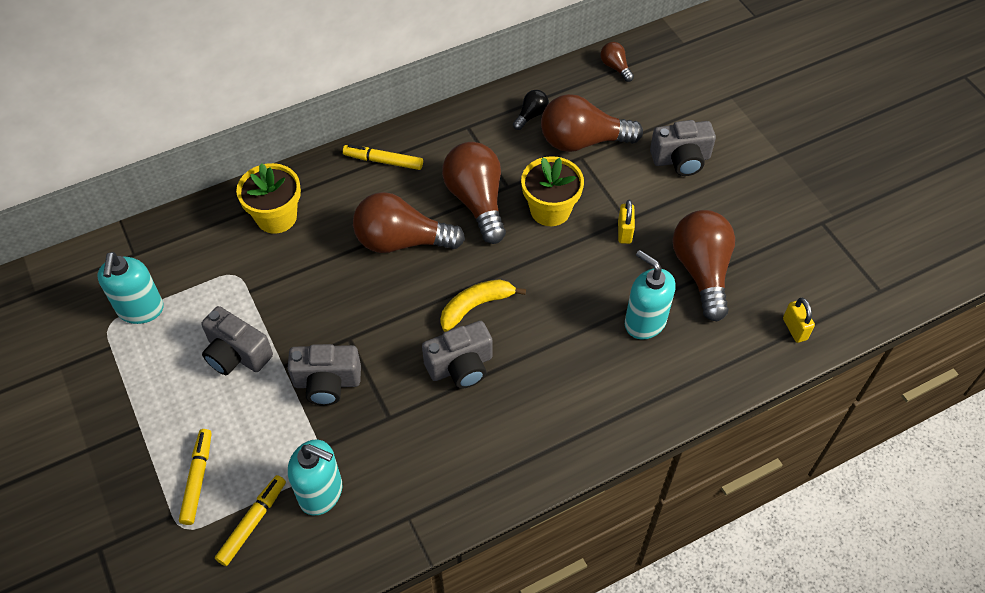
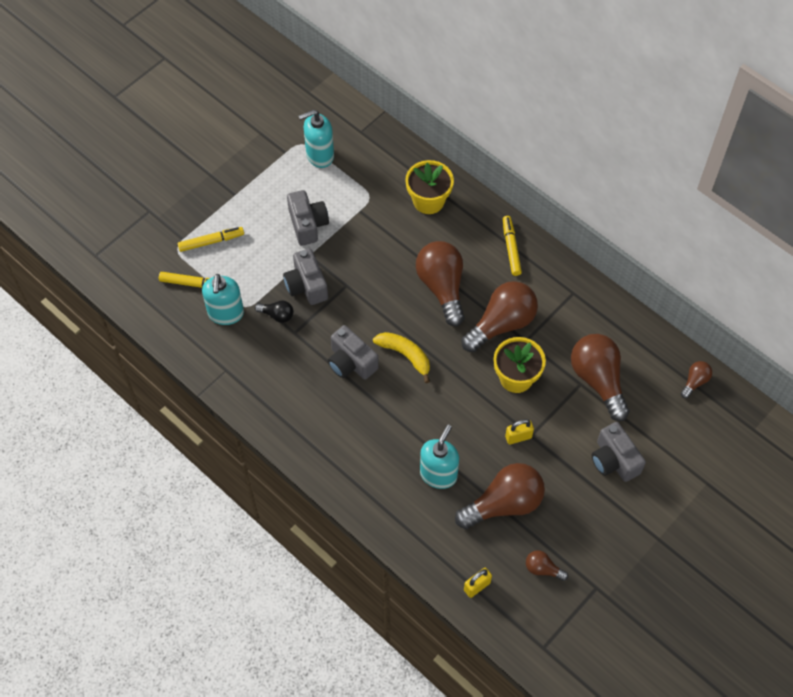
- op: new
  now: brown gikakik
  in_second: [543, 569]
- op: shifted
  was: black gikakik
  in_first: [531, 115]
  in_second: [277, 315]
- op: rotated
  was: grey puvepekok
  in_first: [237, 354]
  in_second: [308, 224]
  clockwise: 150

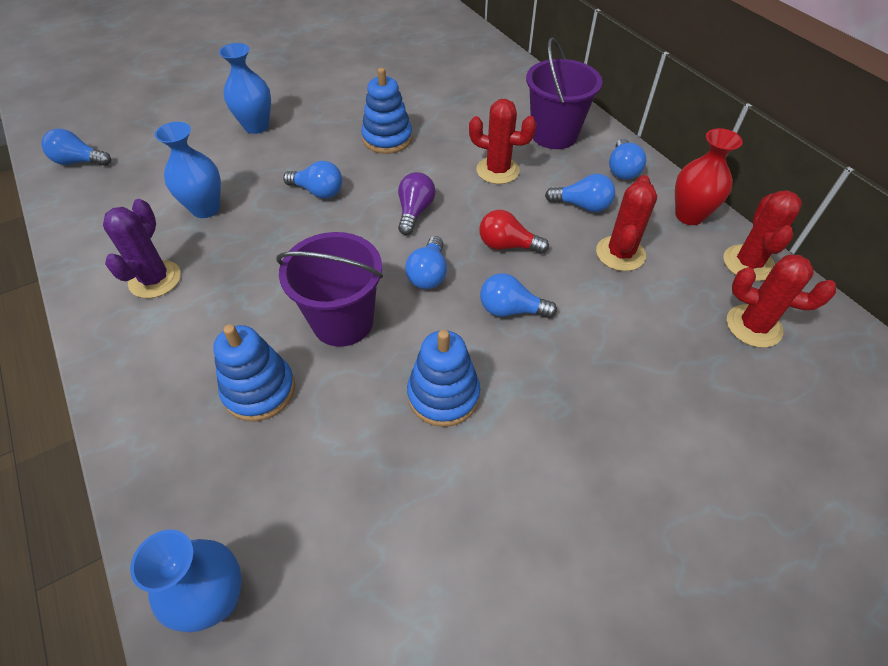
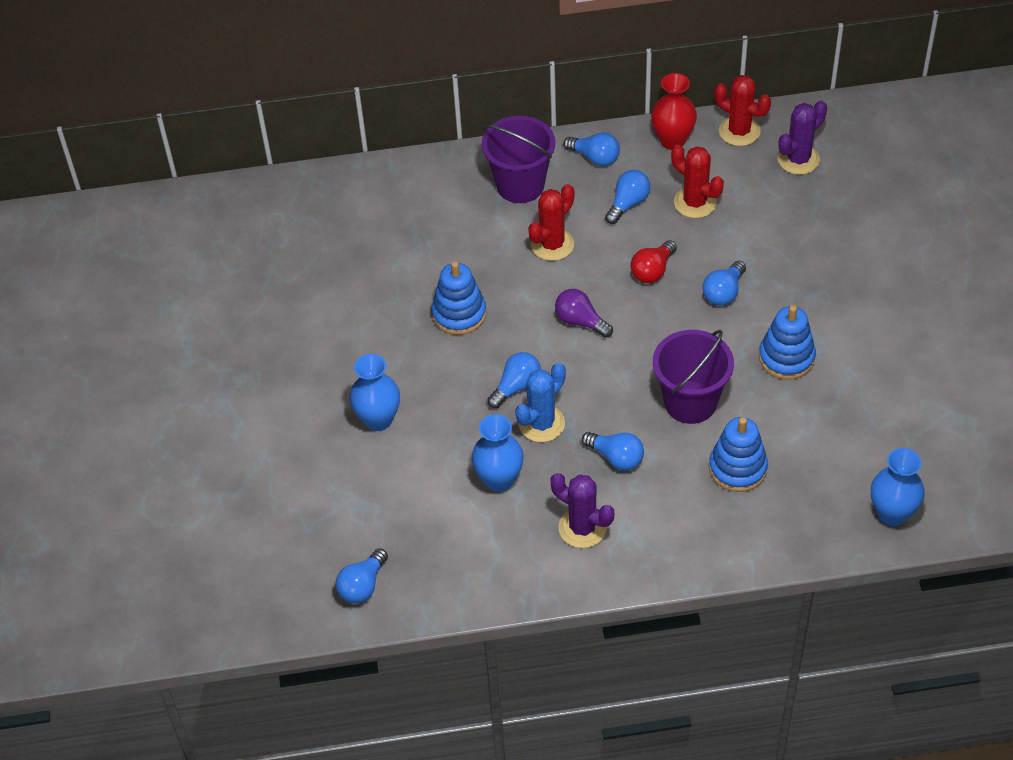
- op: new
  now: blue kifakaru
  in_second: [541, 423]
- op: shifted
  was: blue gikakik
  in_first: [428, 274]
  in_second: [616, 457]
- op: repainted
  was: red kifakaru
  now: purple kifakaru
  in_first: [753, 326]
  in_second: [798, 159]

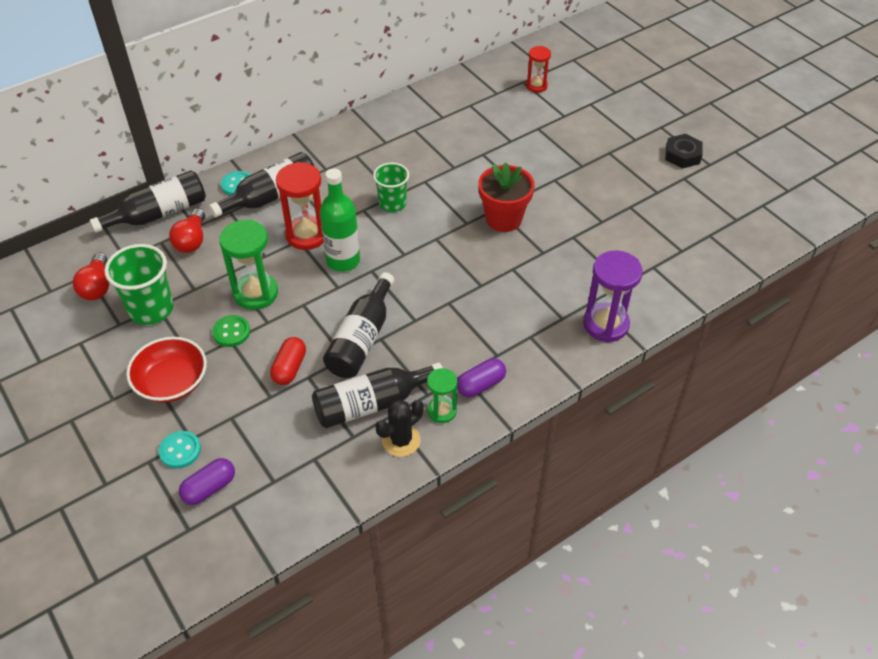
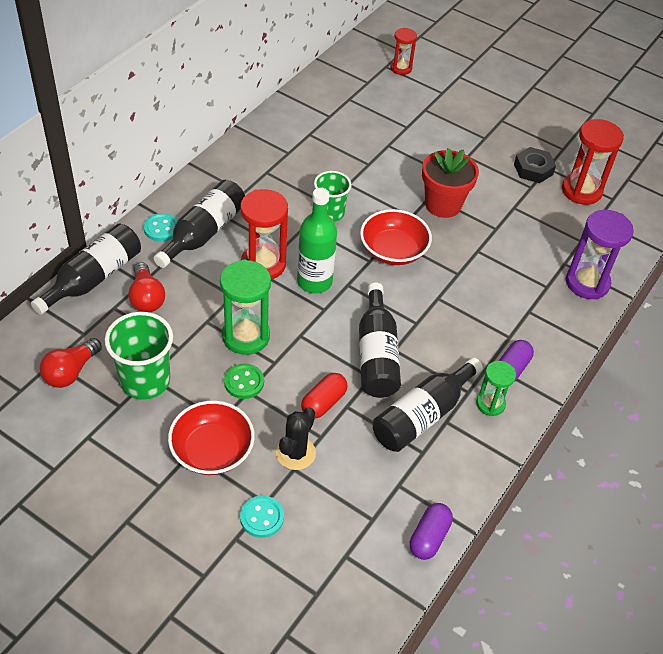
- op: new
  now: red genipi
  in_second: [393, 250]
- op: new
  now: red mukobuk
  in_second: [581, 191]
- op: shifted
  was: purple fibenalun
  in_first: [209, 488]
  in_second: [429, 537]
- op: shifted
  was: black kifakaru
  in_first: [401, 440]
  in_second: [295, 453]
- op: shifted
  was: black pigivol
  in_first: [682, 155]
  in_second: [533, 169]
- op: rotated
  was: red gikakik
  in_first: [97, 286]
  in_second: [71, 372]
  clockwise: 60
- op: rotated
  was: red fibenalun
  in_first: [289, 368]
  in_second: [323, 402]
  clockwise: 45

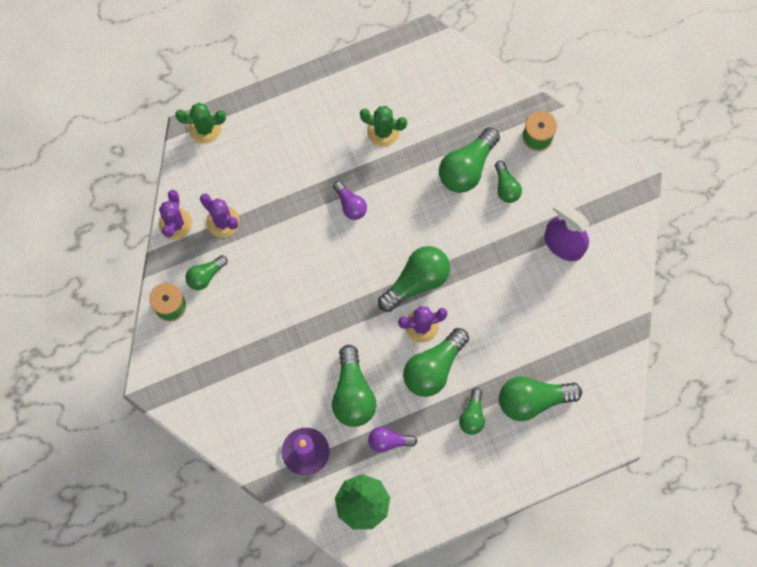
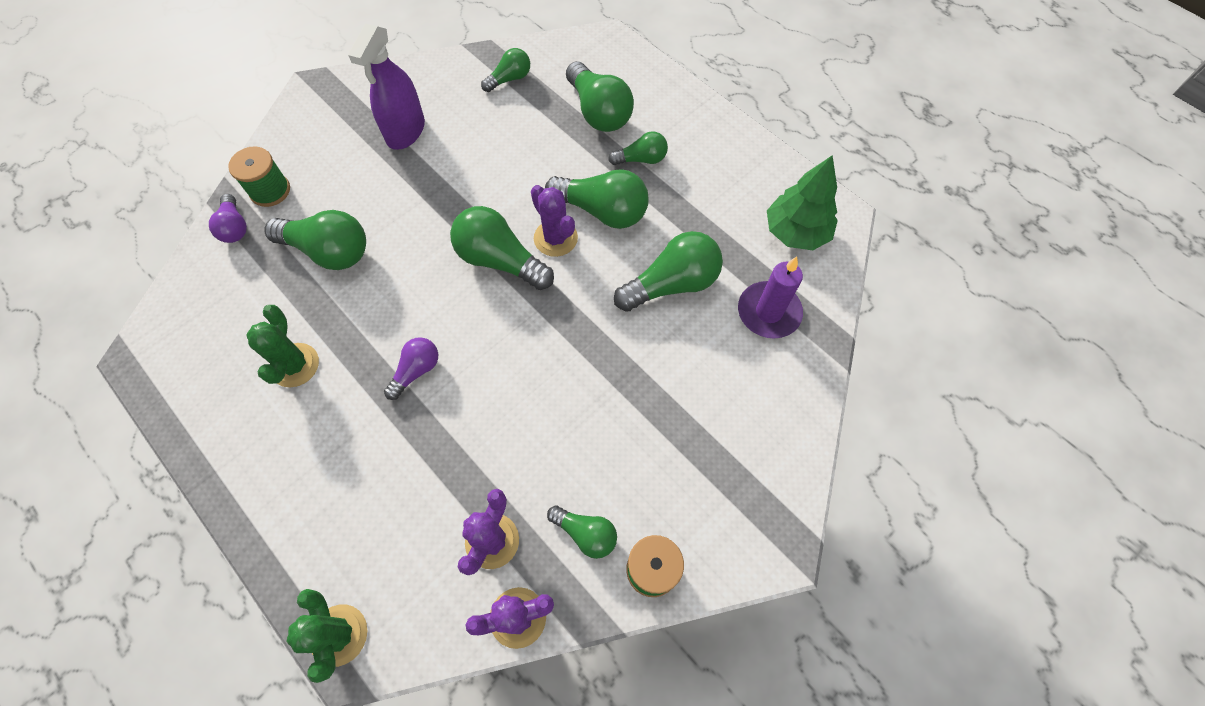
- op: shifted
  was: purple gikakik
  in_first: [389, 441]
  in_second: [235, 227]
- op: shifted
  was: green gikakik
  in_first: [506, 187]
  in_second: [509, 79]

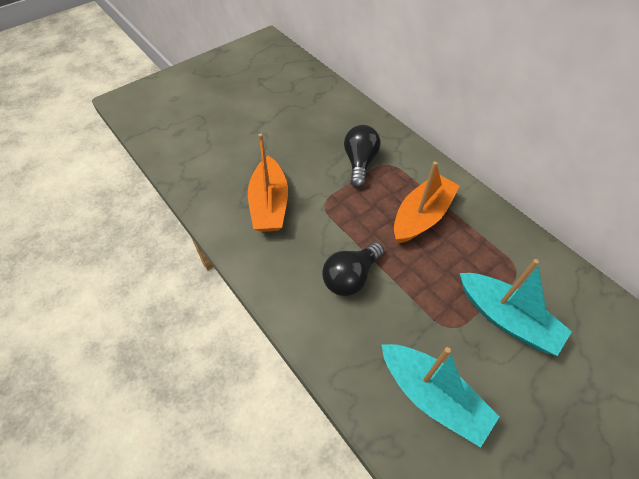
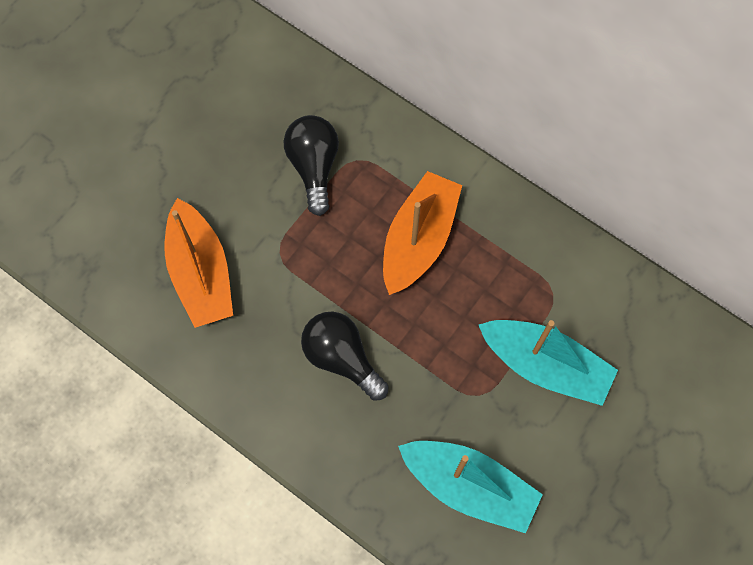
- op: rotated
  was: black gikakik
  in_first: [351, 277]
  in_second: [342, 358]
  clockwise: 105

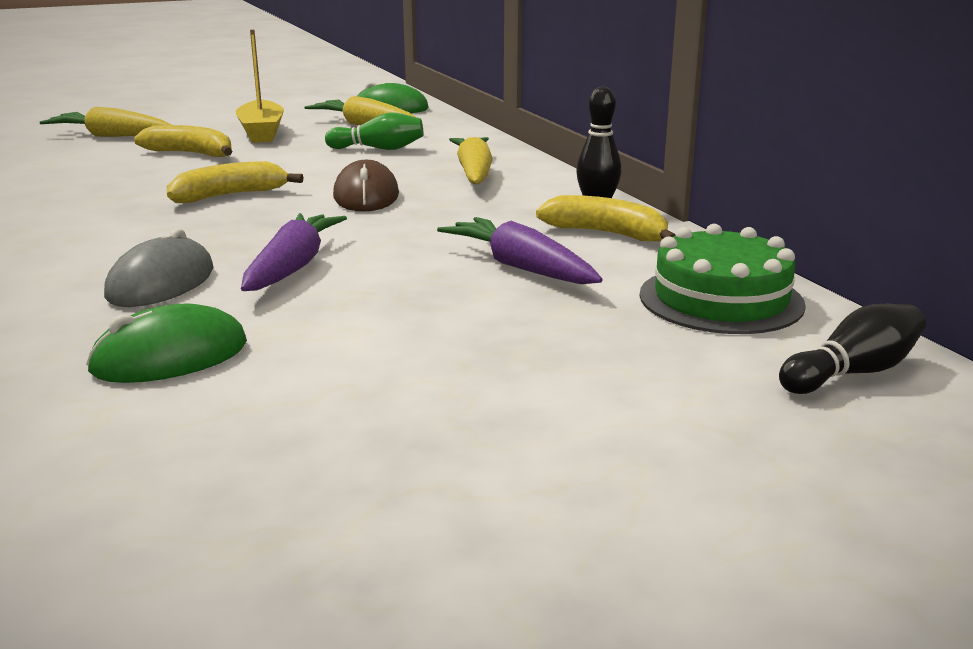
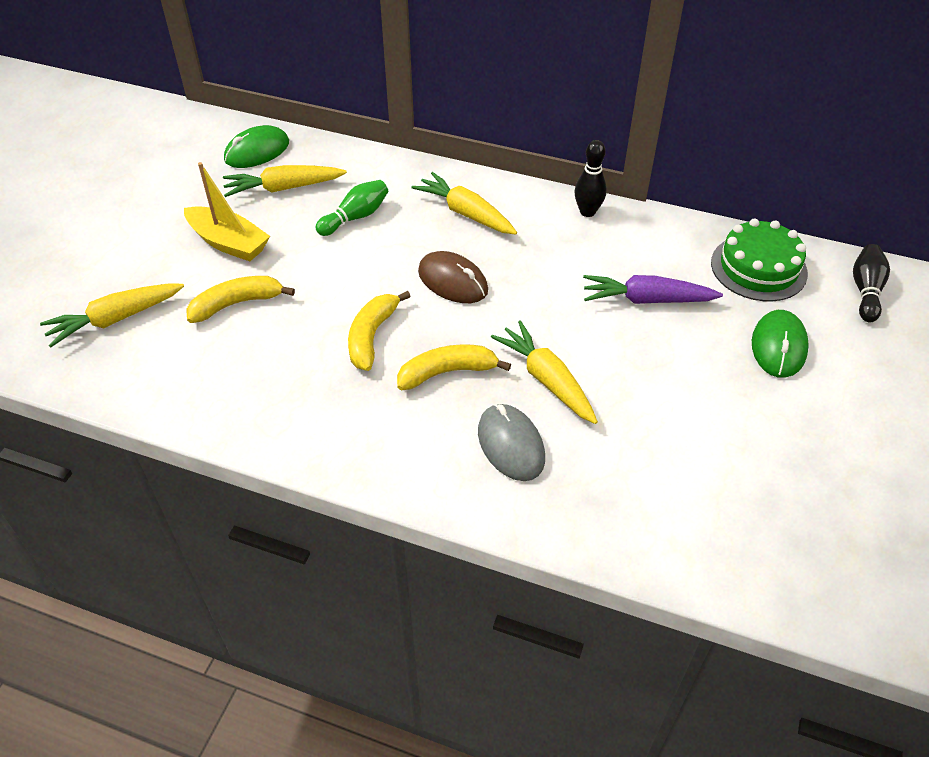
- op: shifted
  was: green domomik
  in_first: [170, 356]
  in_second: [778, 347]
- op: shifted
  was: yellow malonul
  in_first: [607, 234]
  in_second: [447, 372]
- op: repainted
  was: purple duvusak
  now: yellow duvusak
  in_first: [293, 266]
  in_second: [546, 379]

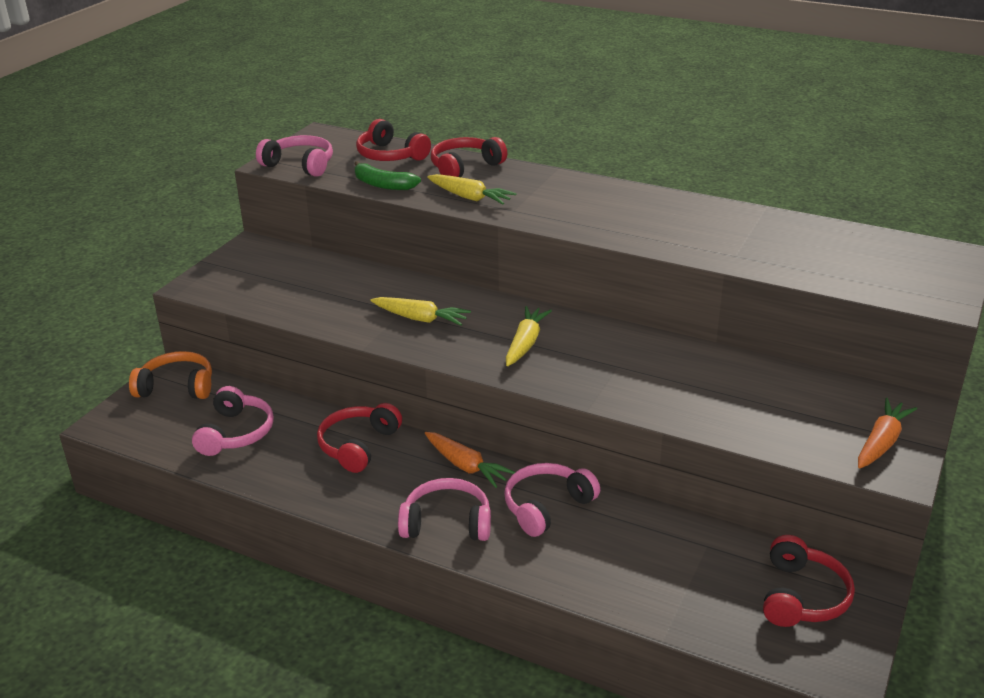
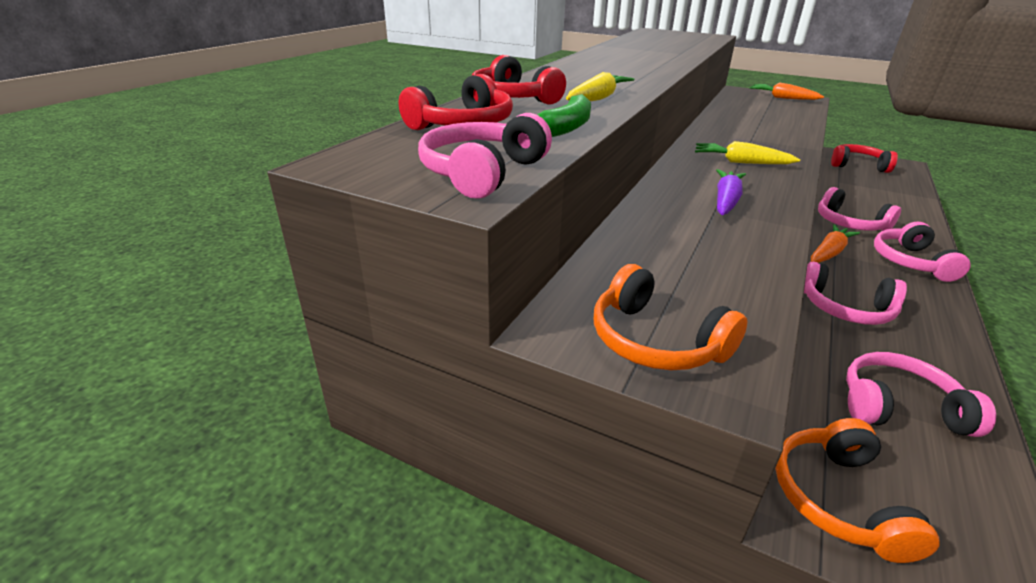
- op: new
  now: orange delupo
  in_second: [655, 340]
- op: repainted
  was: red delupo
  now: pink delupo
  in_first: [358, 445]
  in_second: [845, 308]
- op: repainted
  was: yellow duvusak
  now: purple duvusak
  in_first: [420, 319]
  in_second: [726, 201]

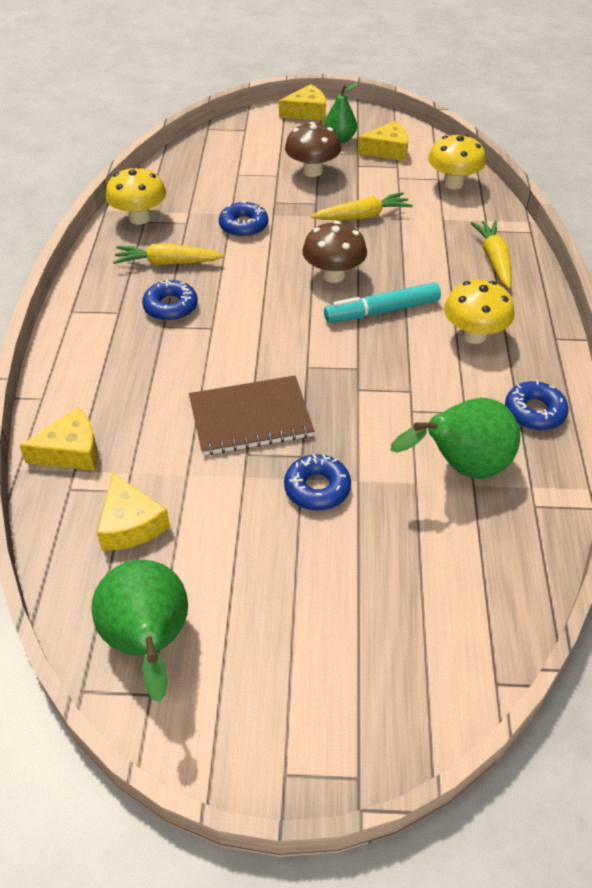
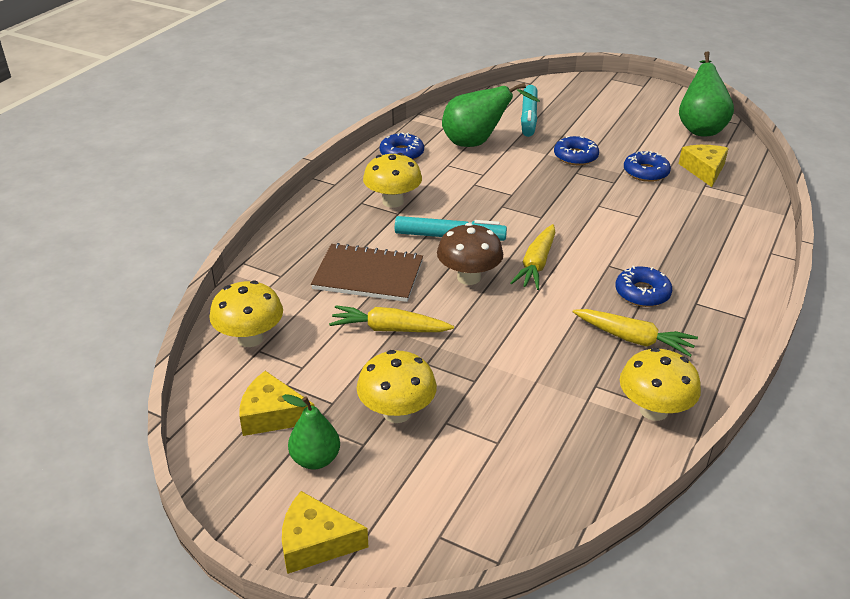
- op: gone
  was: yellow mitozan
  in_first: [71, 451]
- op: new
  now: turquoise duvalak
  in_second: [528, 117]
- op: shifted
  was: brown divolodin
  in_first: [250, 418]
  in_second: [368, 275]
- op: shifted
  was: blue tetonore
  in_first: [244, 226]
  in_second: [645, 172]
- op: shifted
  was: yellow duvusak
  in_first: [494, 260]
  in_second: [536, 264]
- op: repainted
  was: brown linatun
  now: yellow linatun
  in_first: [312, 171]
  in_second: [397, 412]

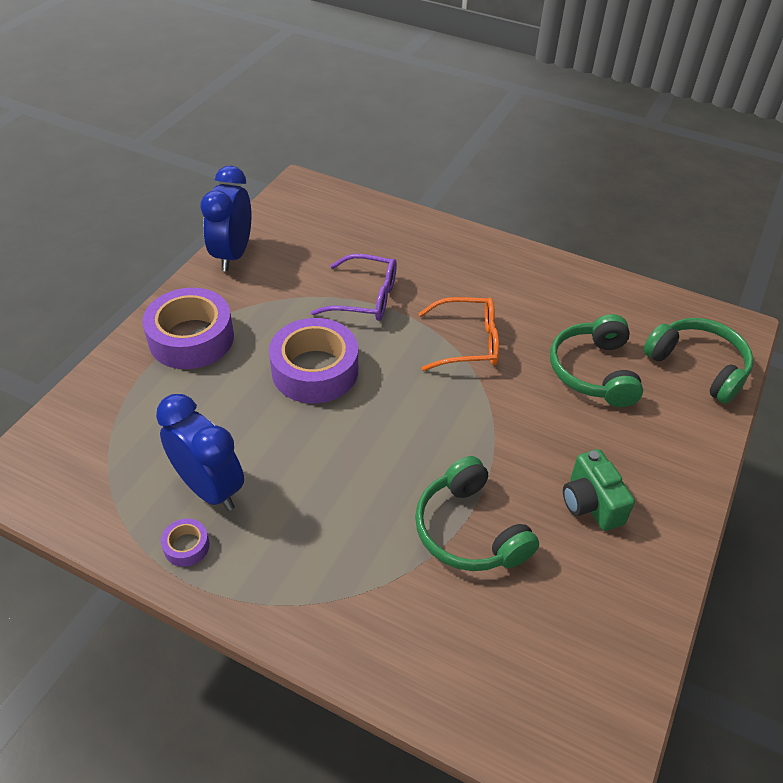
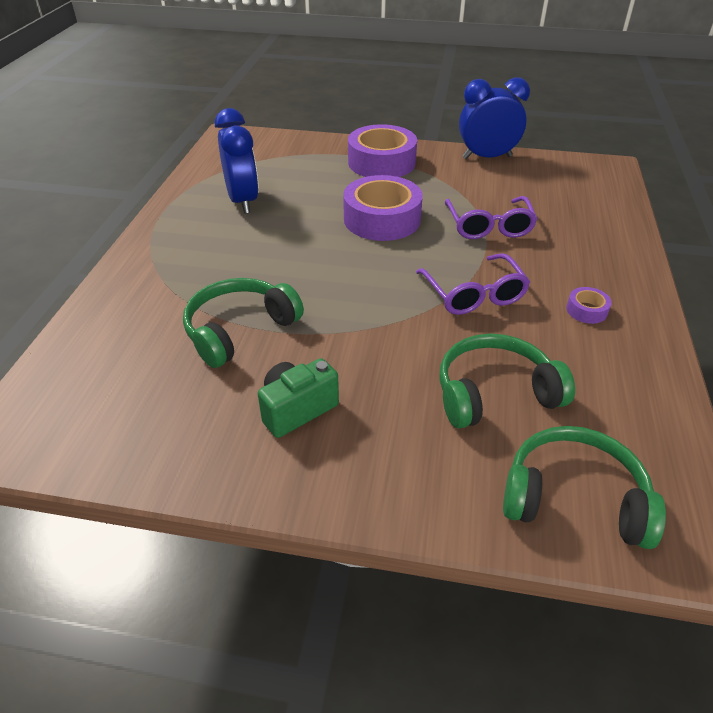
- op: shifted
  was: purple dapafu
  in_first: [186, 546]
  in_second: [586, 310]
- op: repainted
  was: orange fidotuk
  now: purple fidotuk
  in_first: [467, 343]
  in_second: [474, 294]
- op: rotated
  was: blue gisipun
  in_first: [209, 488]
  in_second: [243, 201]
  clockwise: -45
- op: rotated
  was: green delupo
  in_first: [698, 366]
  in_second: [574, 499]
  clockwise: -105

